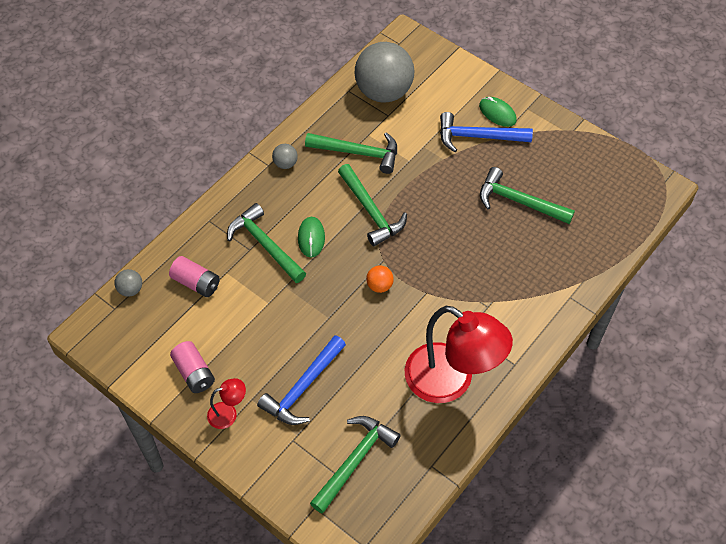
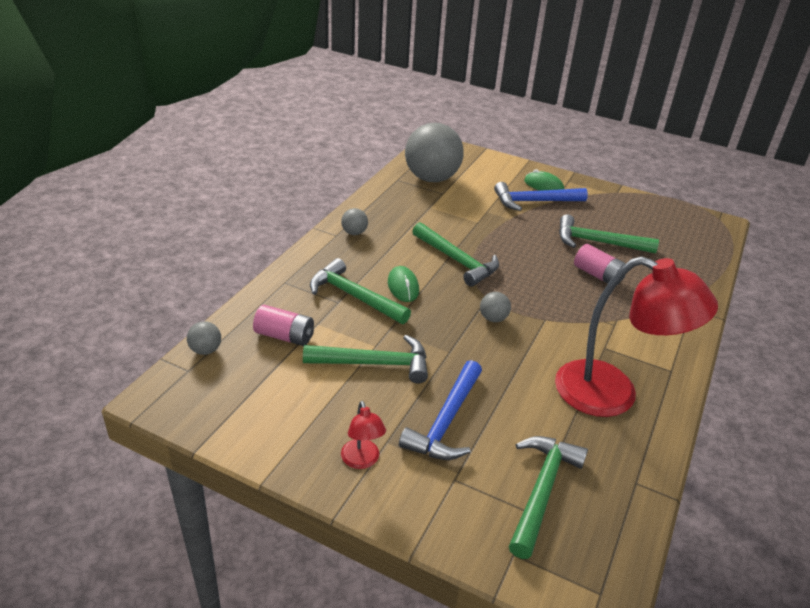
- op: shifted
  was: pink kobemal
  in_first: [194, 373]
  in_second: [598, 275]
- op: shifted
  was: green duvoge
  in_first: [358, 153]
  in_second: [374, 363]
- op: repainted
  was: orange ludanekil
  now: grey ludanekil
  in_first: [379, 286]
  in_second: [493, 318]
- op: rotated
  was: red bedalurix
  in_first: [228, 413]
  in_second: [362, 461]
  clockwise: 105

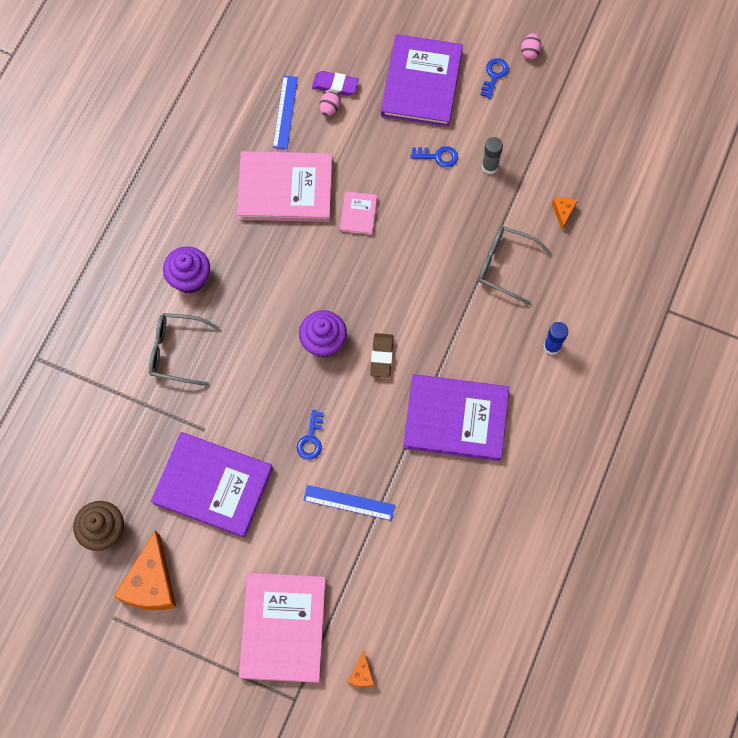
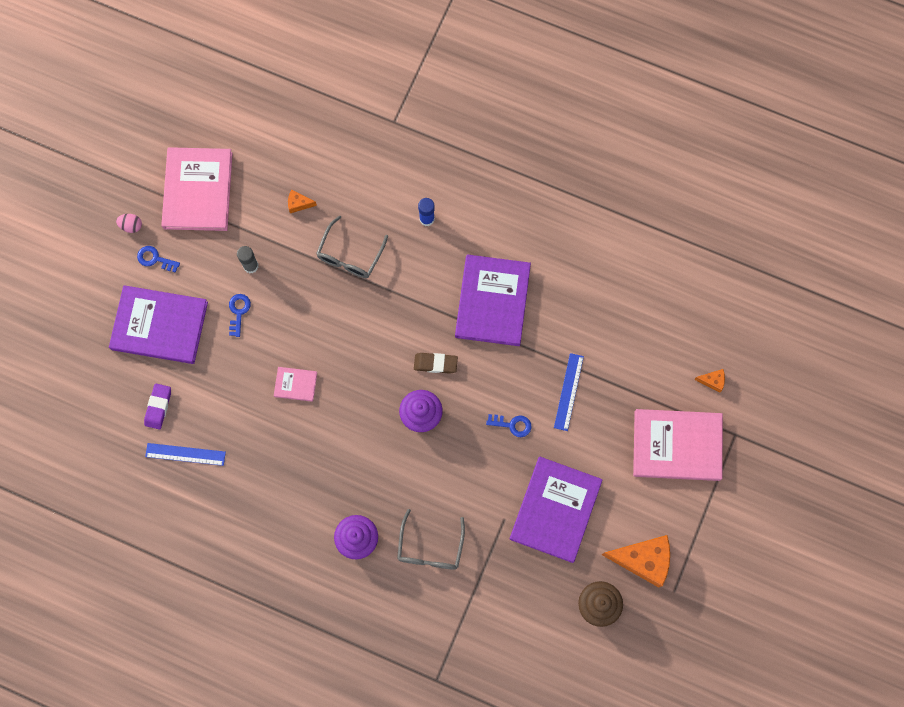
- op: gone
  was: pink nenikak
  in_first: [330, 109]
- op: shifted
  was: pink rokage
  in_first: [285, 188]
  in_second: [198, 190]

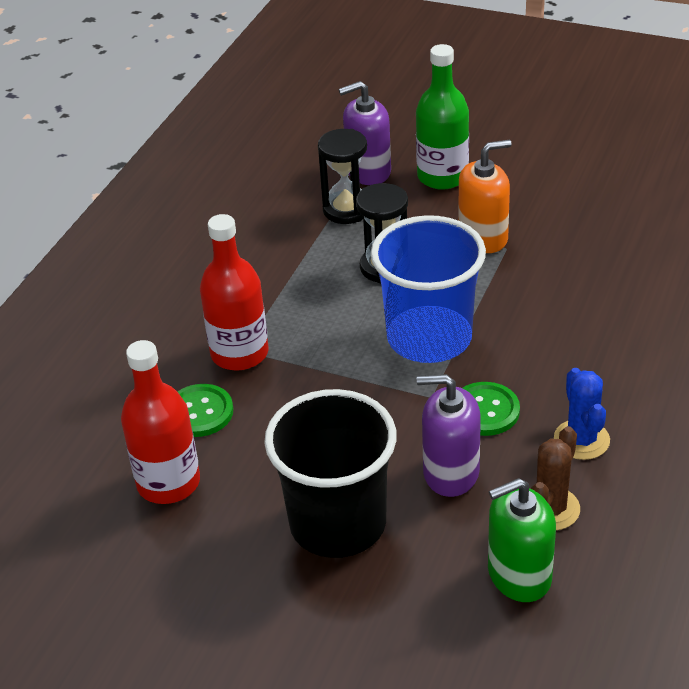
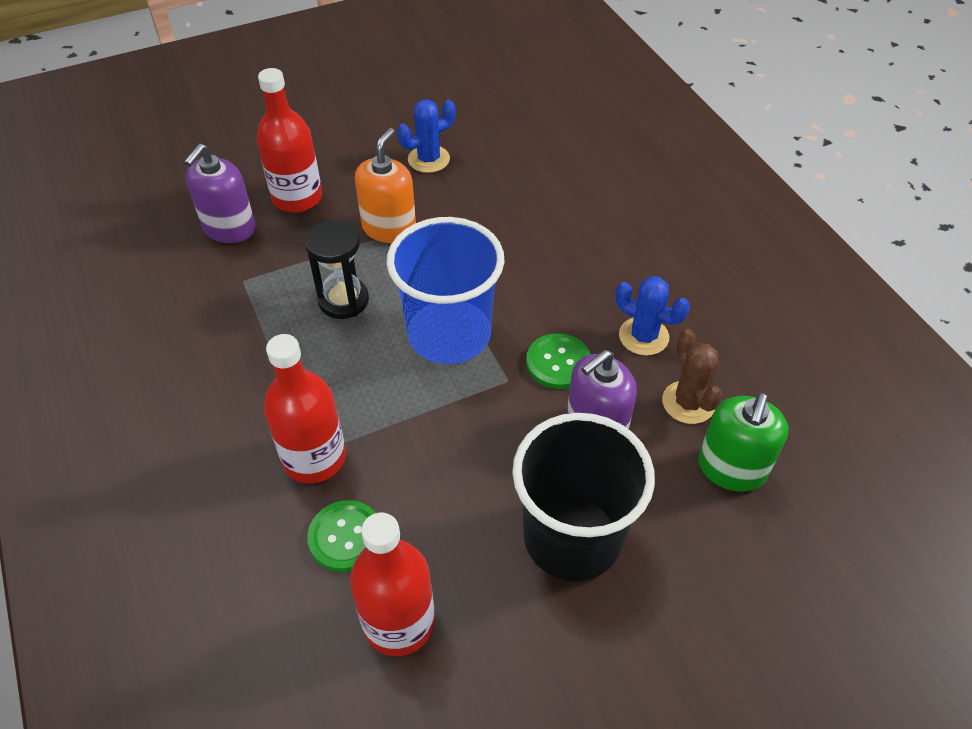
- op: gone
  was: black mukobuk
  in_first: [346, 210]
- op: new
  now: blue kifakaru
  in_second: [428, 159]
- op: repainted
  was: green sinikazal
  now: red sinikazal
  in_first: [442, 176]
  in_second: [297, 198]

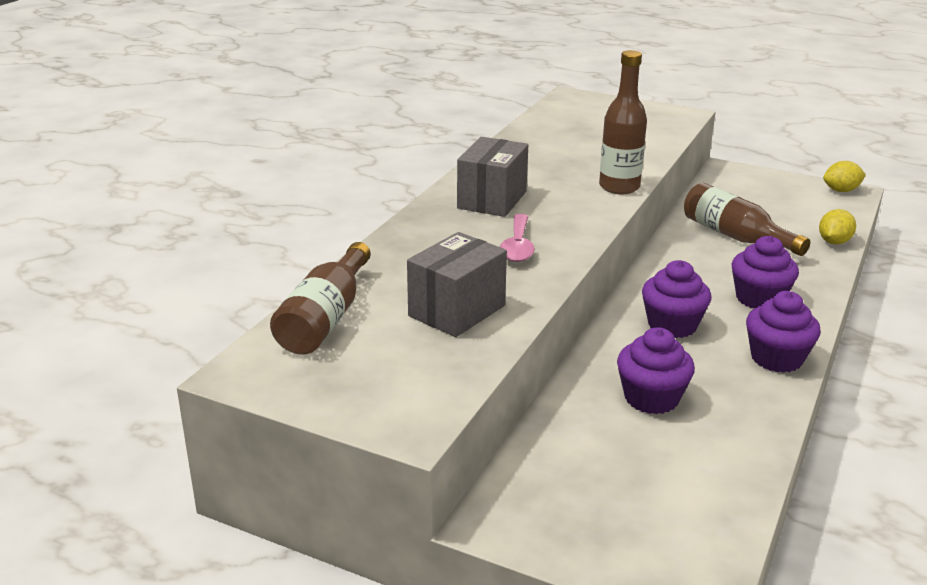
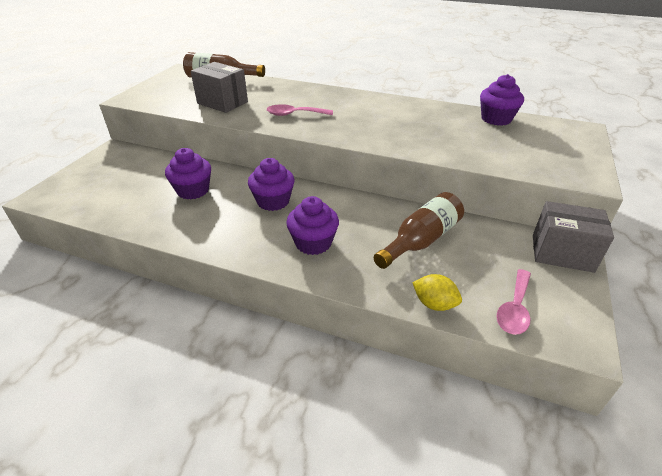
- op: gone
  was: brown sinikazal
  in_first: [619, 187]
- op: gone
  was: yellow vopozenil
  in_first: [841, 190]
- op: new
  now: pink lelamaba
  in_second: [514, 309]
- op: shifted
  was: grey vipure
  in_first: [492, 200]
  in_second: [562, 253]
- op: shifted
  was: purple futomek
  in_first: [776, 358]
  in_second: [496, 119]

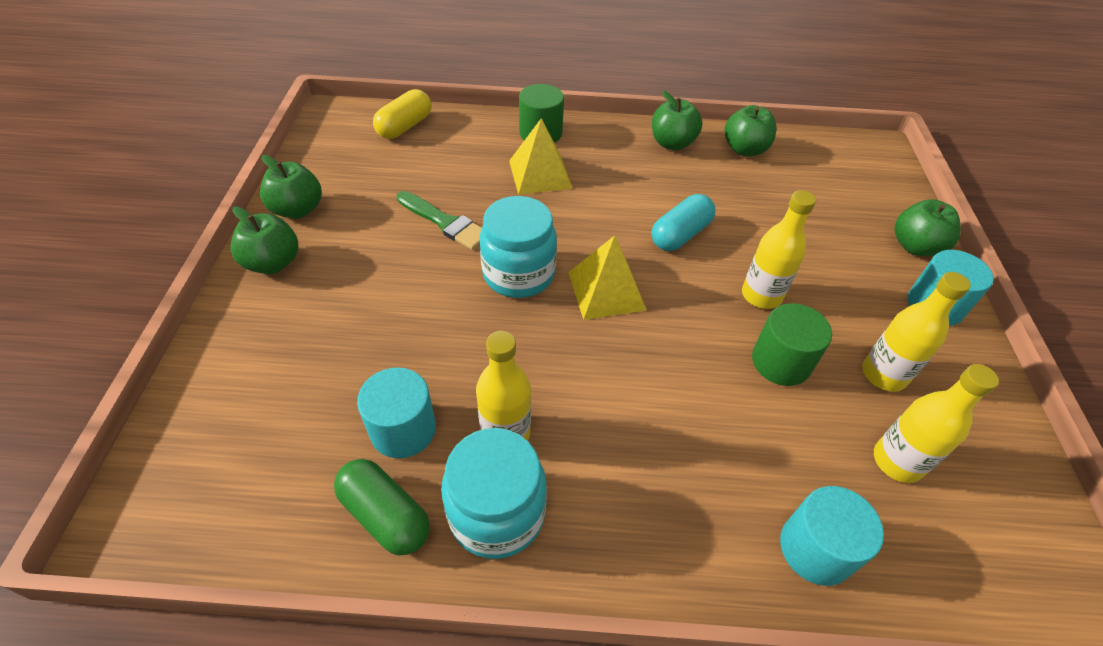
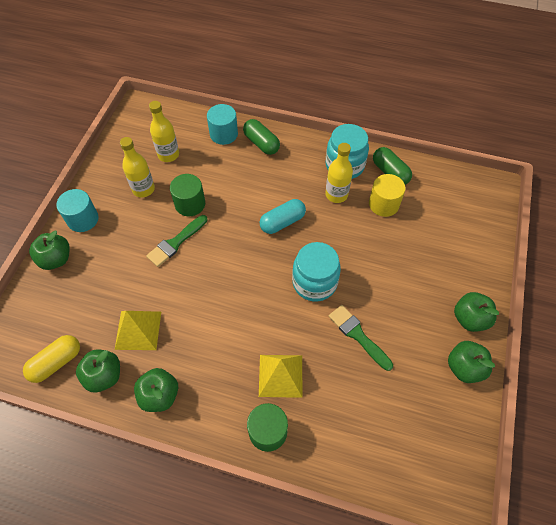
- op: new
  now: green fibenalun
  in_second: [261, 143]
- op: shifted
  was: yellow fibenalun
  in_first: [405, 127]
  in_second: [56, 362]
- op: shifted
  was: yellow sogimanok
  in_first: [606, 291]
  in_second: [138, 330]
- op: shifted
  was: turquoise fibenalun
  in_first: [680, 235]
  in_second: [282, 222]
- op: swapped
  was: yellow sinikazal
  now: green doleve
  in_first: [761, 295]
  in_second: [176, 242]
- op: repainted
  was: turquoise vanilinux
  now: yellow vanilinux
  in_first: [403, 429]
  in_second: [383, 204]

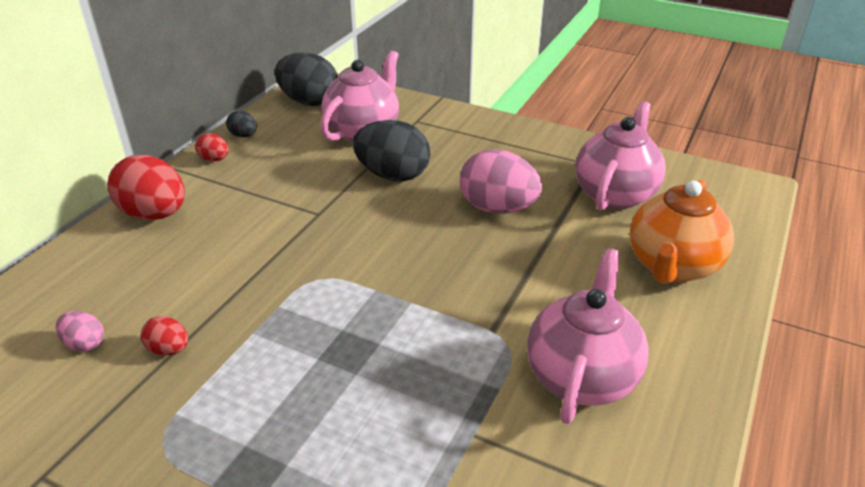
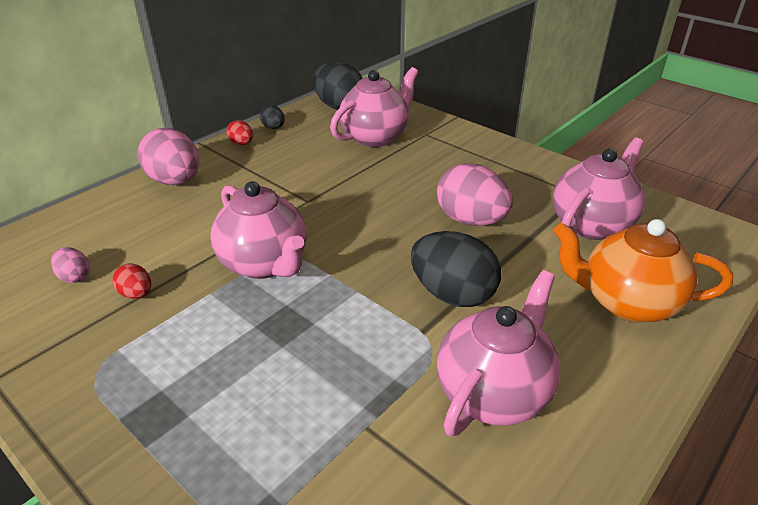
- op: new
  now: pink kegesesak
  in_second: [265, 263]
- op: shifted
  was: black nenikak
  in_first: [393, 175]
  in_second: [452, 294]
- op: repainted
  was: red nenikak
  now: pink nenikak
  in_first: [155, 214]
  in_second: [175, 181]
- op: rotated
  was: orange kegesesak
  in_first: [672, 266]
  in_second: [626, 302]
  clockwise: 60

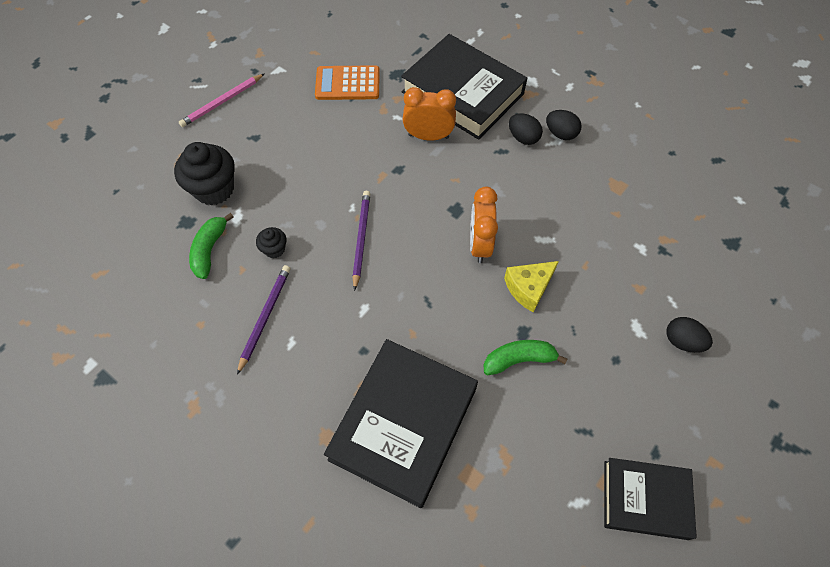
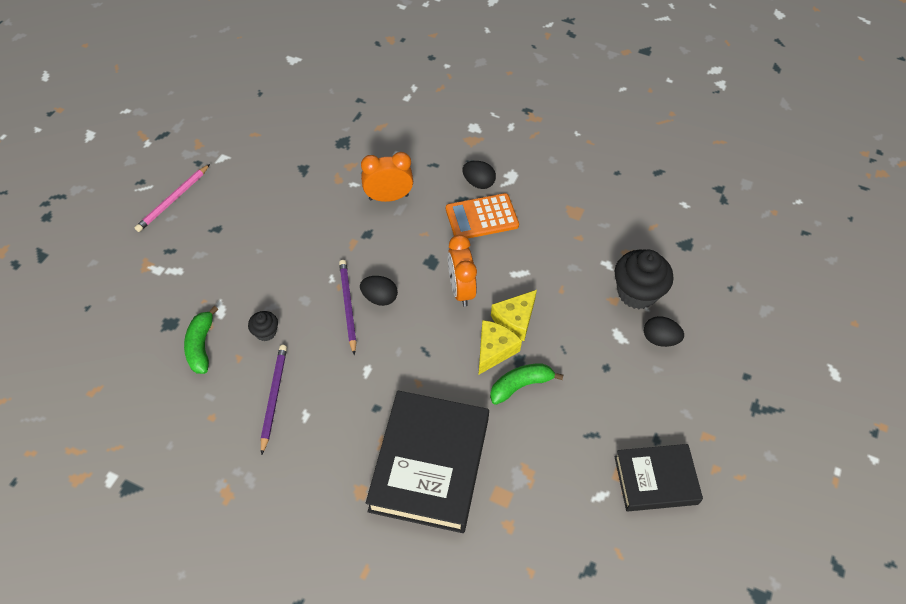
- op: gone
  was: black rokage
  in_first: [463, 93]
- op: new
  now: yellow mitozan
  in_second: [494, 350]
- op: shifted
  was: black futomek
  in_first: [214, 189]
  in_second: [637, 293]
- op: shifted
  was: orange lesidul
  in_first: [347, 83]
  in_second: [482, 217]
- op: shifted
  was: black nenikak
  in_first: [560, 134]
  in_second: [379, 298]

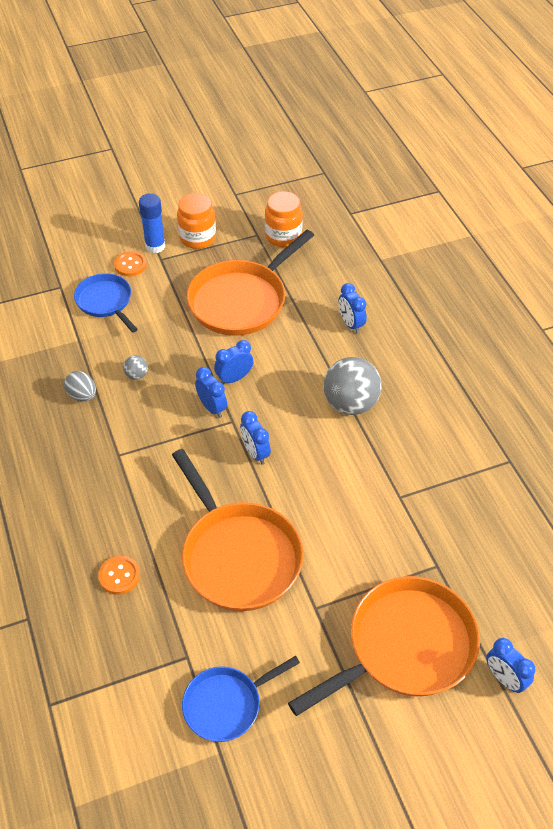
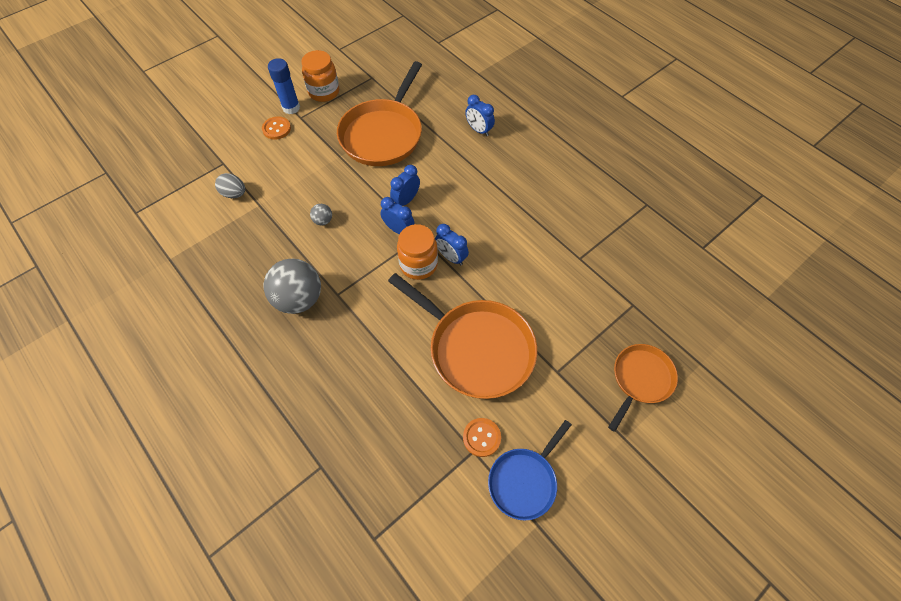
- op: gone
  was: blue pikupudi
  in_first: [106, 302]
- op: gone
  was: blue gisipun
  in_first: [504, 679]
- op: shifted
  was: grey nenikak
  in_first: [82, 395]
  in_second: [234, 194]
- op: shifted
  was: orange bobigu
  in_first: [119, 576]
  in_second: [481, 437]
- op: shifted
  was: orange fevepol
  in_first: [283, 236]
  in_second: [418, 264]
- op: shifted
  was: grey ludanekil
  in_first: [350, 404]
  in_second: [299, 299]
- op: scaled
  was: orange pikupudi
  in_first: [405, 647]
  in_second: [640, 379]
  ratio: 0.58

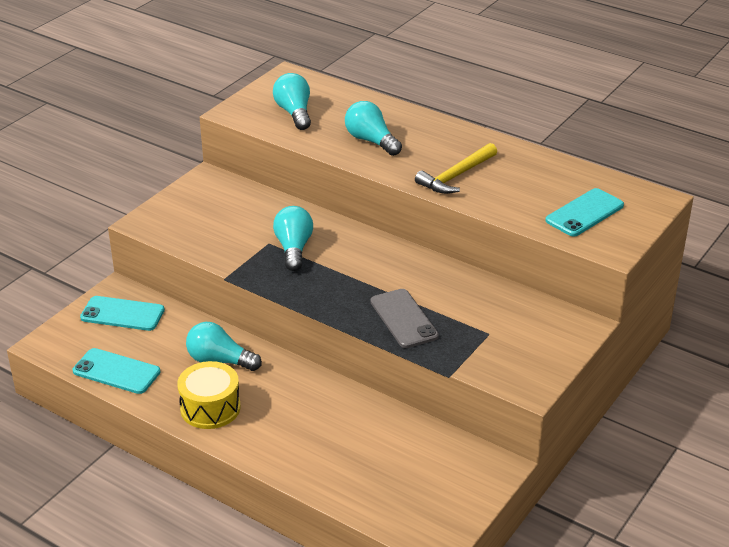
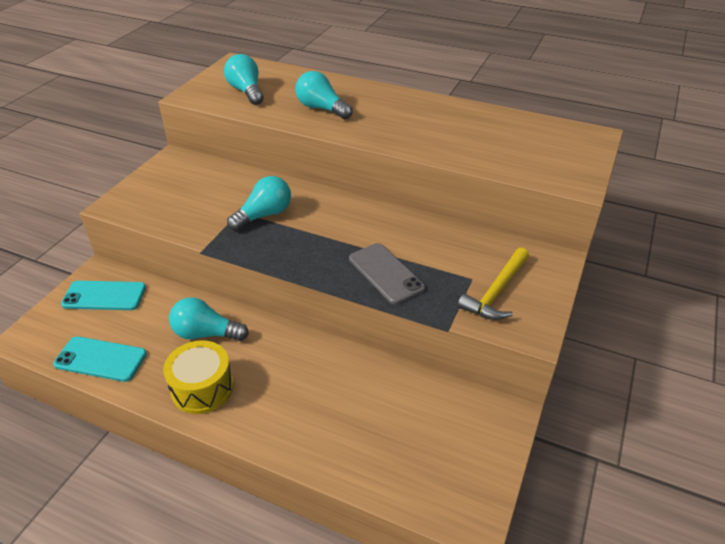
- op: gone
  was: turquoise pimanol
  in_first: [584, 213]
- op: shifted
  was: yellow duvoge
  in_first: [456, 176]
  in_second: [496, 292]
- op: rotated
  was: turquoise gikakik
  in_first: [293, 249]
  in_second: [264, 215]
  clockwise: 60

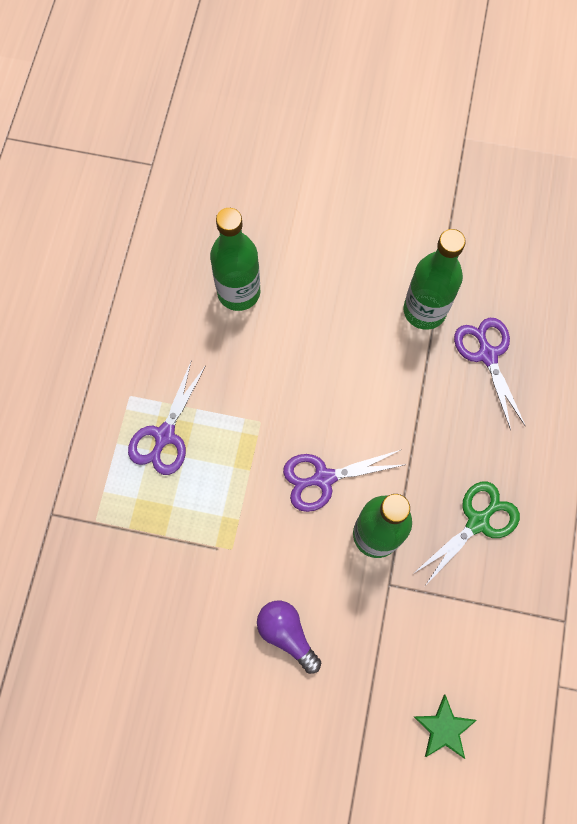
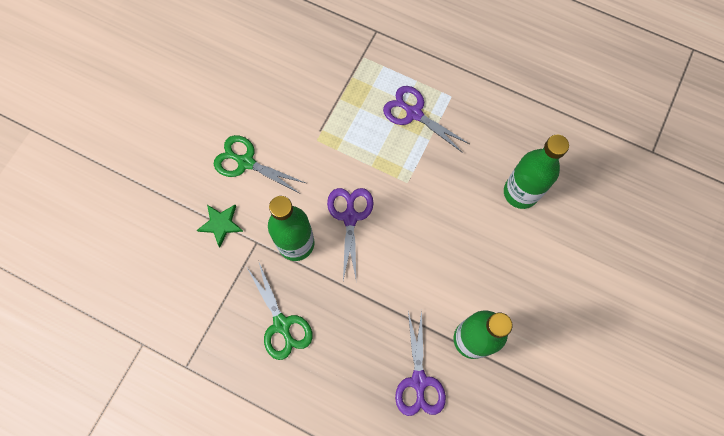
- op: shifted
  was: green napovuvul
  in_first: [444, 728]
  in_second: [221, 224]
- op: swapped
  was: purple gikakik
  now: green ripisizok
  in_first: [287, 634]
  in_second: [246, 162]
- op: rotated
  was: purple ripisizok
  in_first: [487, 355]
  in_second: [419, 381]
  clockwise: 90

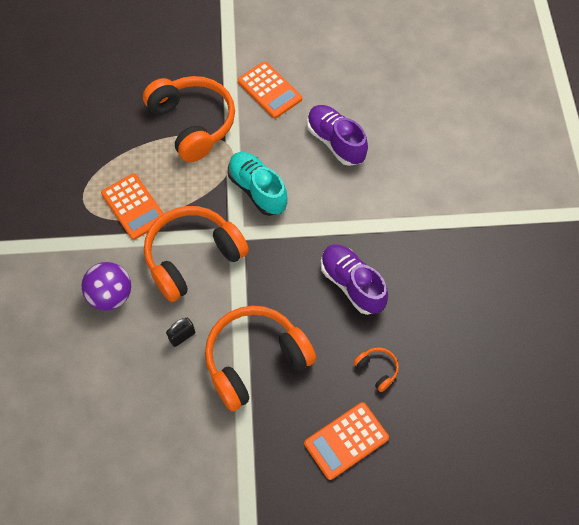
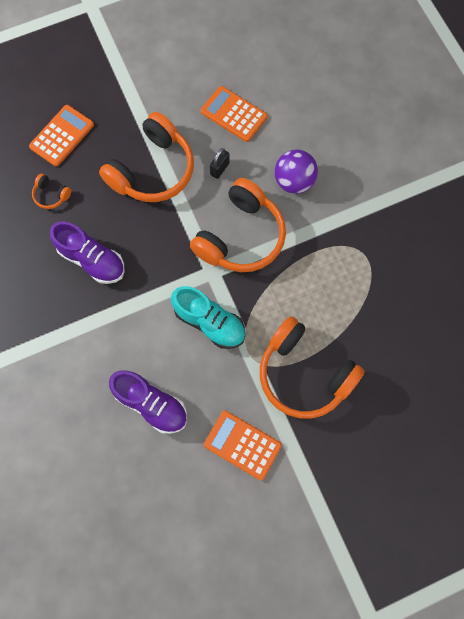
- op: shifted
  was: orange lesidul
  in_first: [134, 206]
  in_second: [233, 114]

